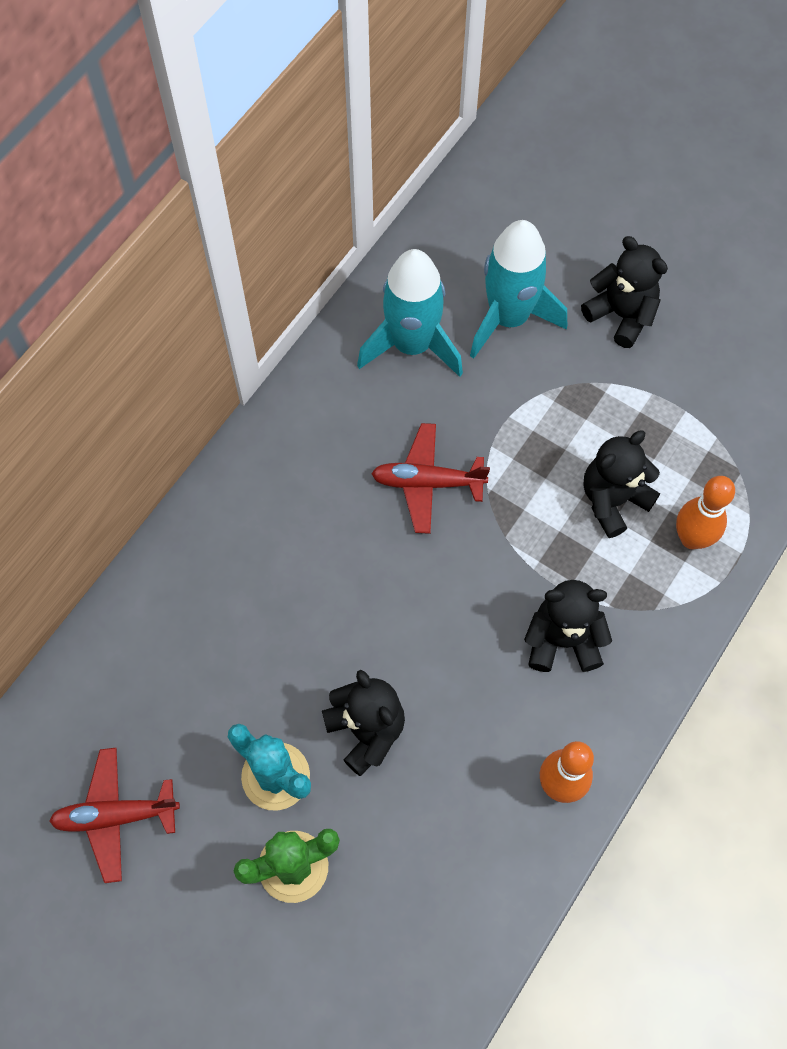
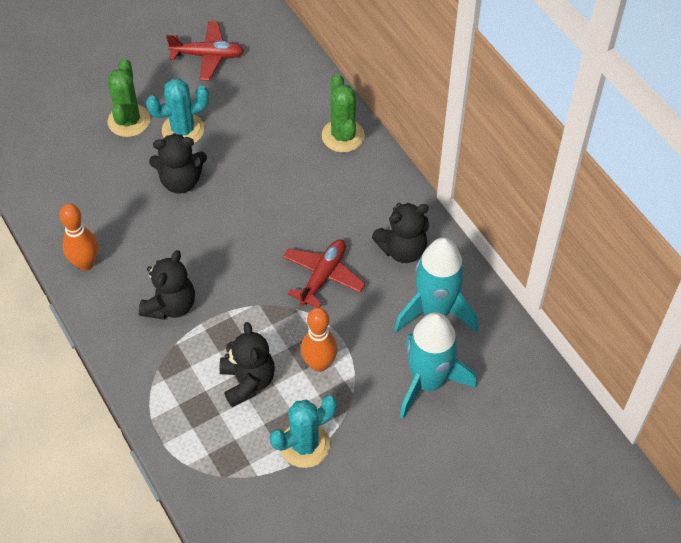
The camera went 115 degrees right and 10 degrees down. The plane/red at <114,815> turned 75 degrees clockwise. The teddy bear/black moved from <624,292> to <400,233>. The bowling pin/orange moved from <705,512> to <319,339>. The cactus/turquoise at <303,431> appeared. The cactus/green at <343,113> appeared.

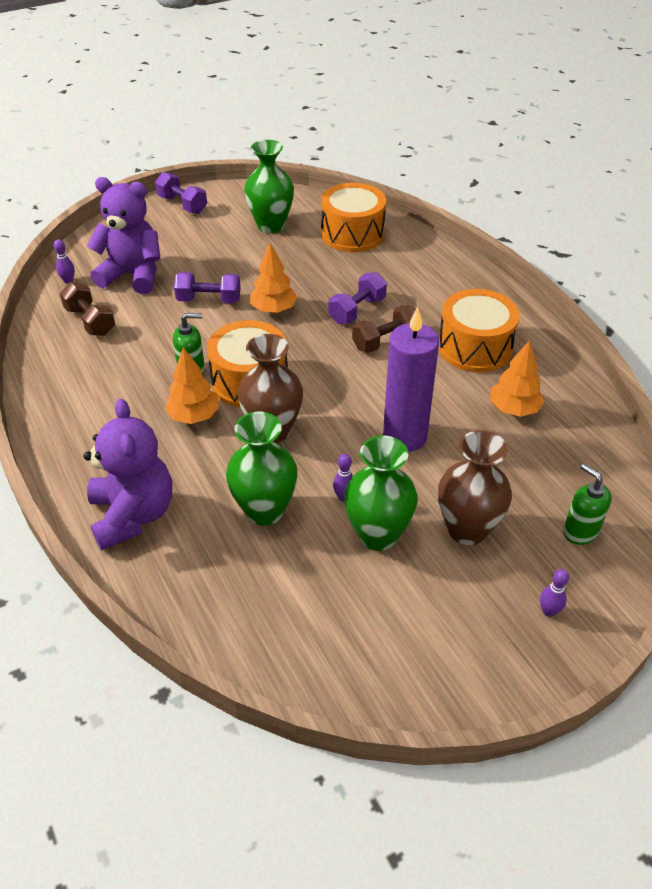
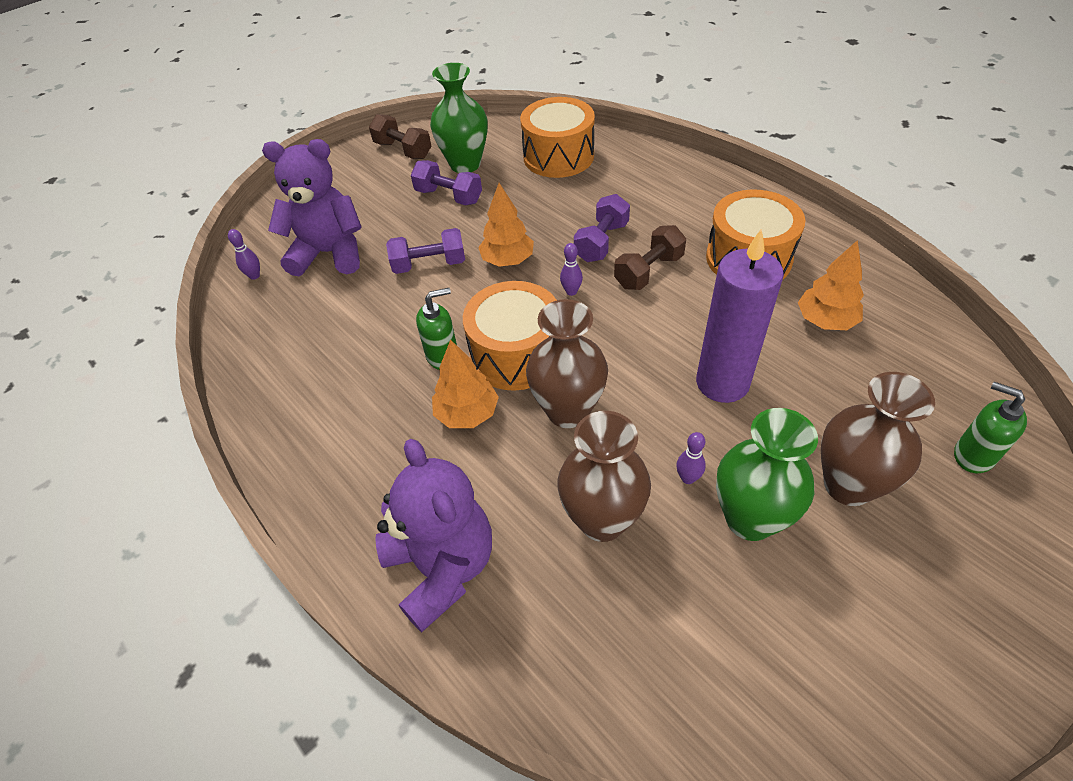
The camera went 10 degrees left and 5 degrees up. The dumbbell/brown moved from <87,309> to <400,136>. The dumbbell/purple moved from <181,193> to <446,182>. The vase/green at <262,469> became the vase/brown at <604,476>. The bowling pin/purple moved from <554,593> to <571,269>.

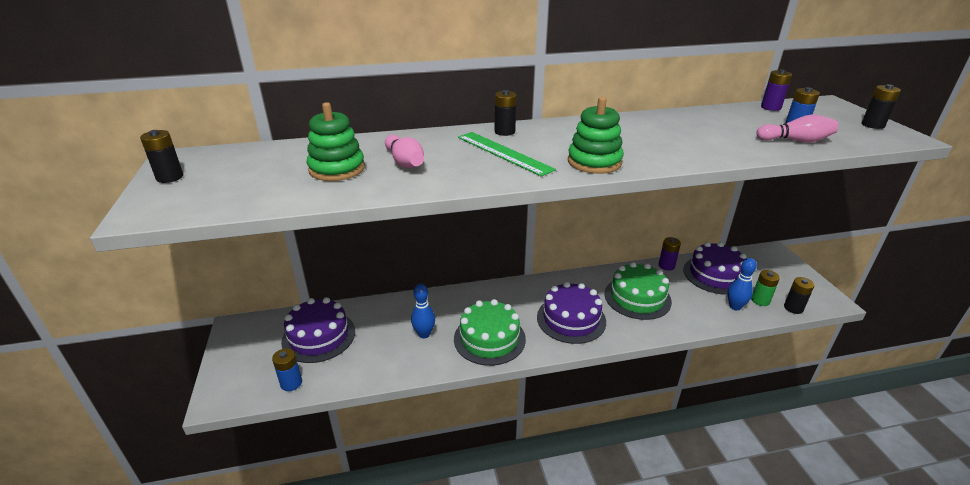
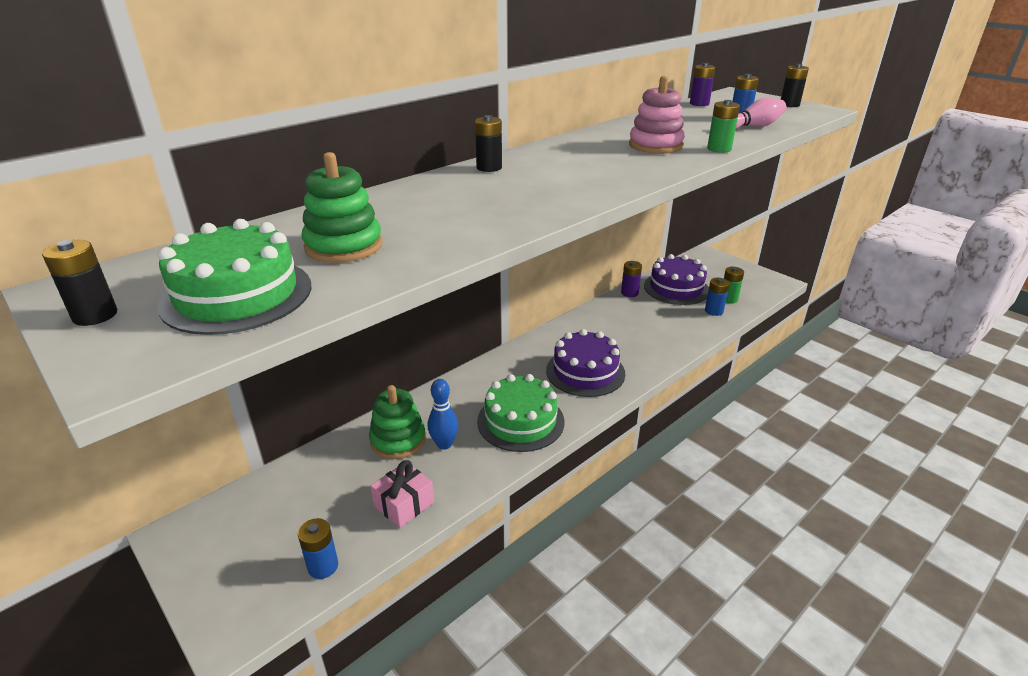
The camera went 30 degrees left and 0 degrees up. The cake/purple at <318,330> disappeared. The bowling pin/pink at <404,151> disappeared. The ruler/green at <507,154> disappeared. The stacking toy/green moved from <596,135> to <397,422>. The cake/green moved from <638,291> to <234,277>. The bowling pin/blue at <742,284> was replaced by the battery/blue at <717,297>. The battery/black at <799,295> disappeared. The gift/pink at <402,494> appeared. The stacking toy/pink at <657,115> appeared. The battery/green at <723,126> appeared.

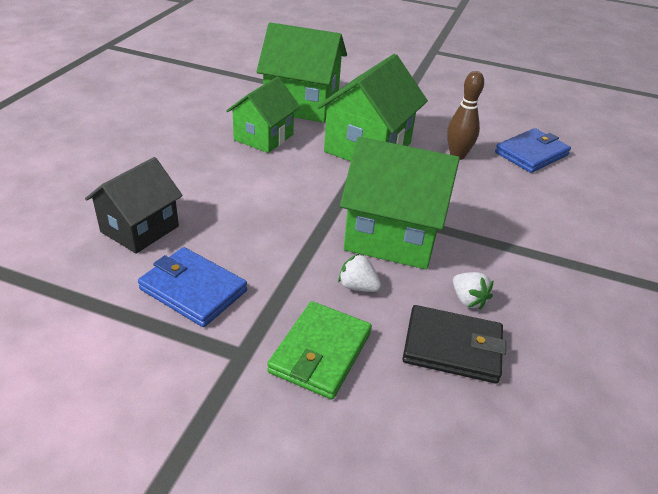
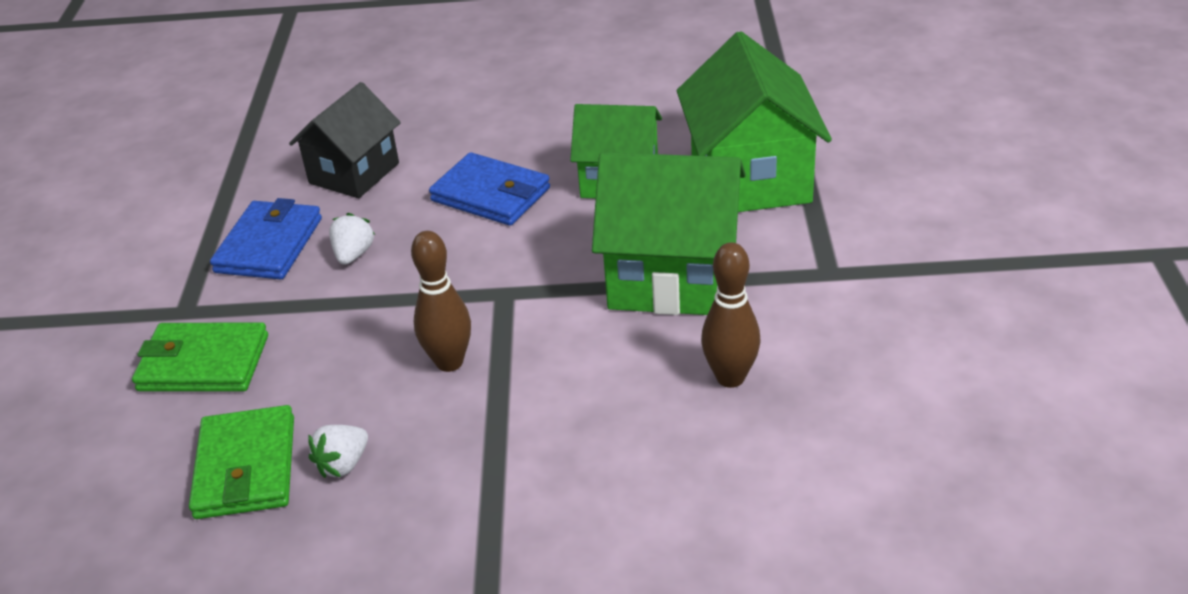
The camera went 75 degrees right and 0 degrees up. The house/black at <134,205> turned 75 degrees counterclockwise. The strawberry/white moved from <359,272> to <352,239>. The house/green at <400,203> was replaced by the bowling pin/brown at <441,301>. The wallet/black at <454,344> became the wallet/green at <241,462>. The wallet/blue moved from <533,150> to <489,189>.

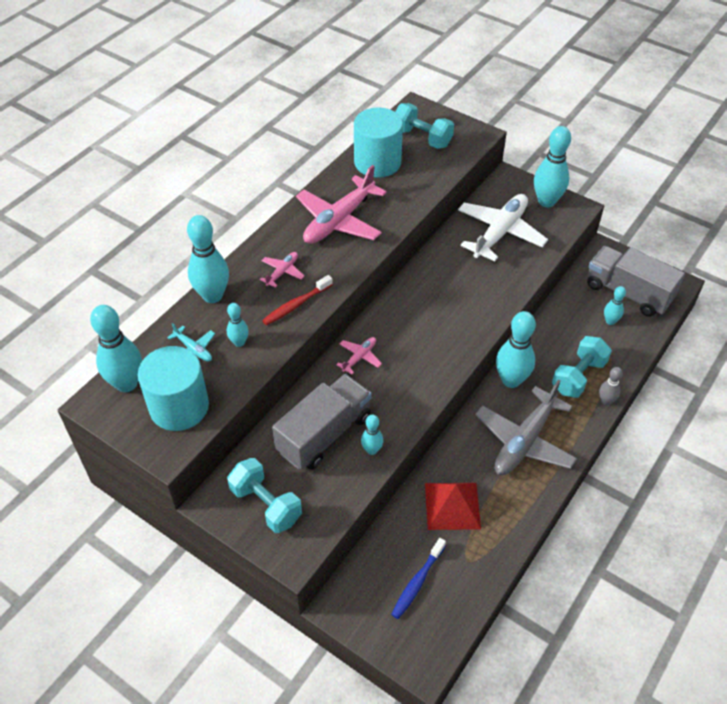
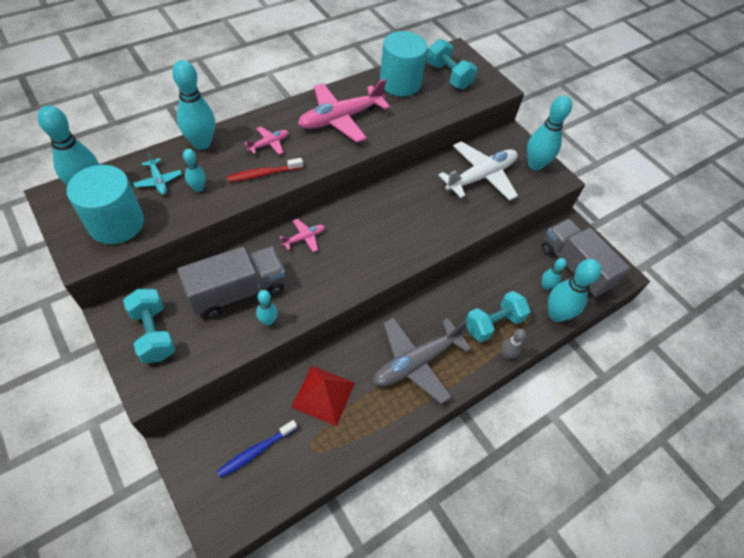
The camera went 15 degrees right and 5 degrees up. The bowling pin/turquoise moved from <516,349> to <574,290>.

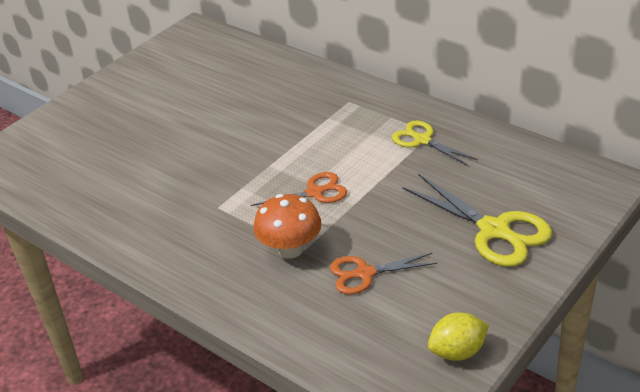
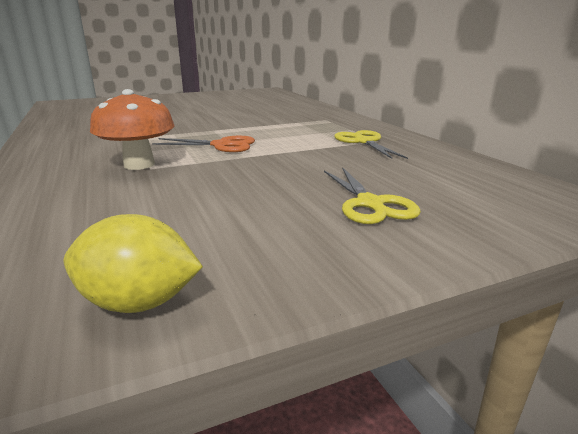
The camera went 25 degrees right and 15 degrees down. The scissors/orange at <383,273> disappeared. The scissors/yellow at <477,220> changed to 0.62 times the size.

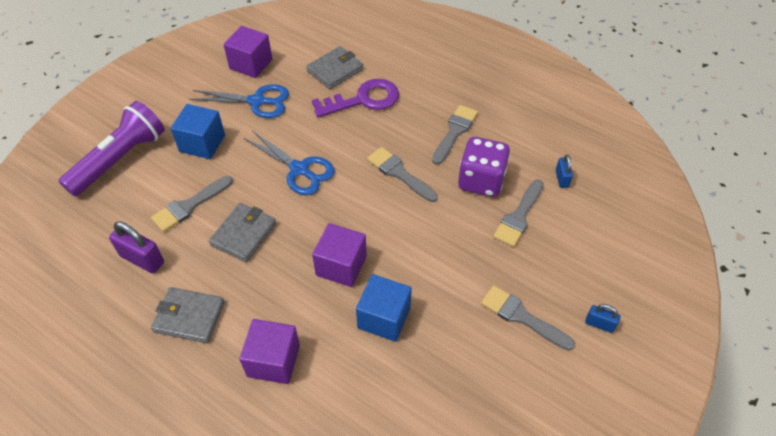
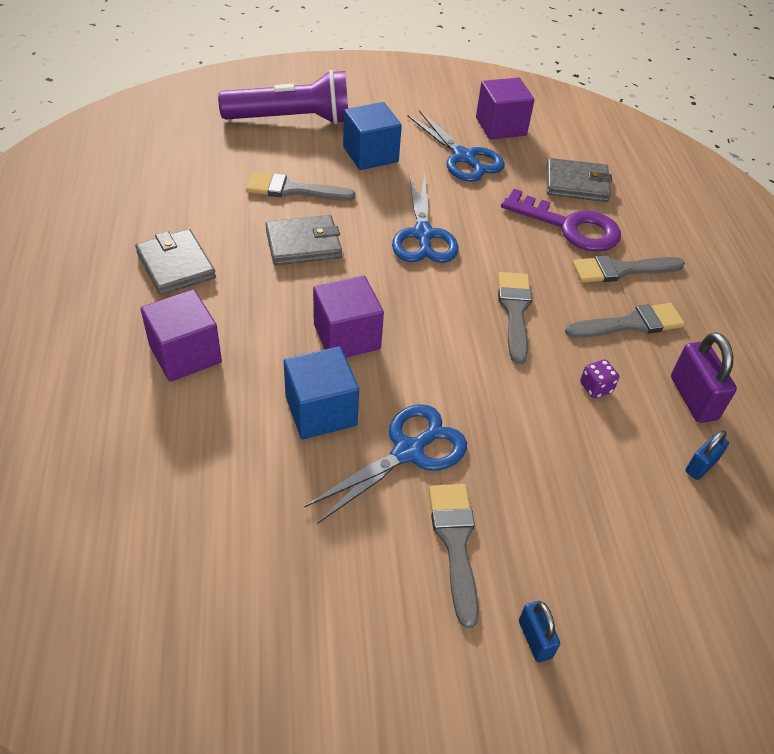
The camera went 45 degrees right and 5 degrees down. The padlock/purple moved from <136,247> to <704,377>. The dice/purple at <484,167> changed to 0.42 times the size. The brush/grey moved from <518,213> to <628,269>. The scissors/blue at <385,464> appeared.

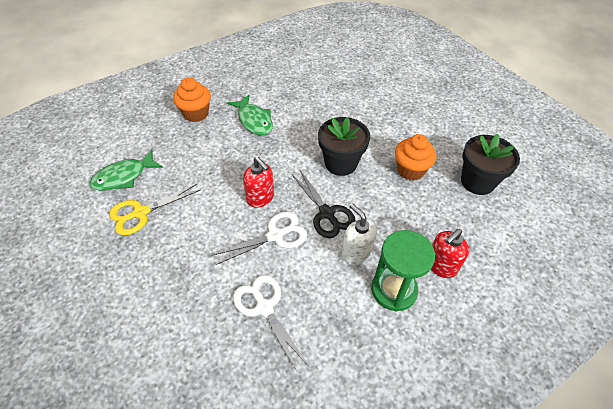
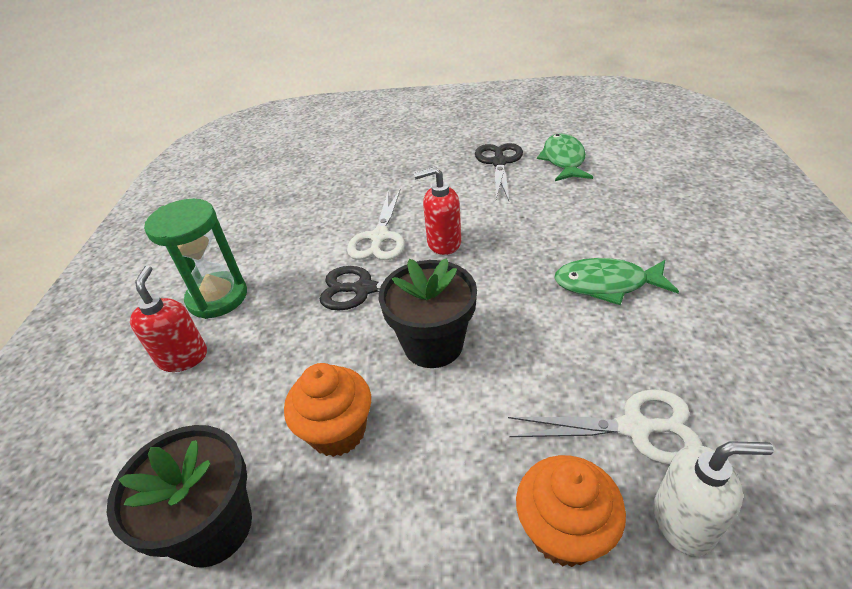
The camera went 130 degrees right and 10 degrees down. The scissors/yellow at <154,209> became the scissors/black at <499,172>. The cupcake/orange moved from <192,99> to <571,511>. The scissors/white moved from <270,324> to <605,427>. The soap dispenser/white moved from <359,234> to <713,498>.

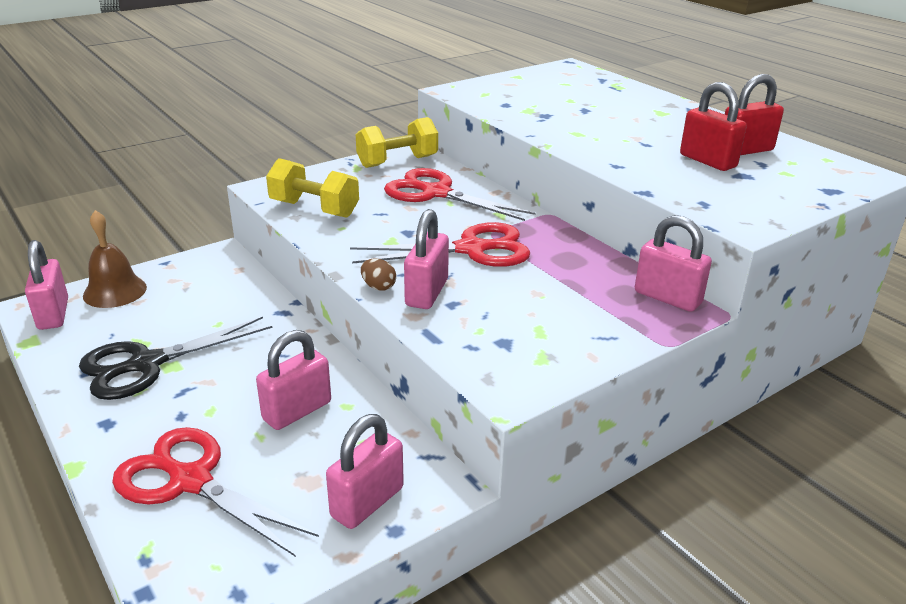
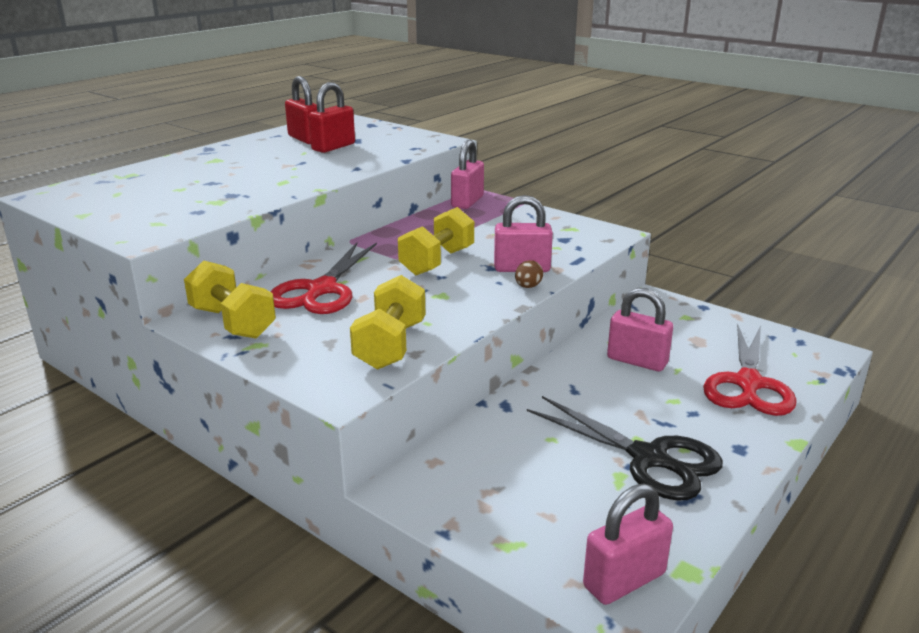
The camera went 105 degrees left and 5 degrees down. The bell/brown at <115,259> disappeared. The padlock/pink at <365,471> disappeared. The scissors/red at <440,244> was replaced by the dumbbell/yellow at <436,241>.

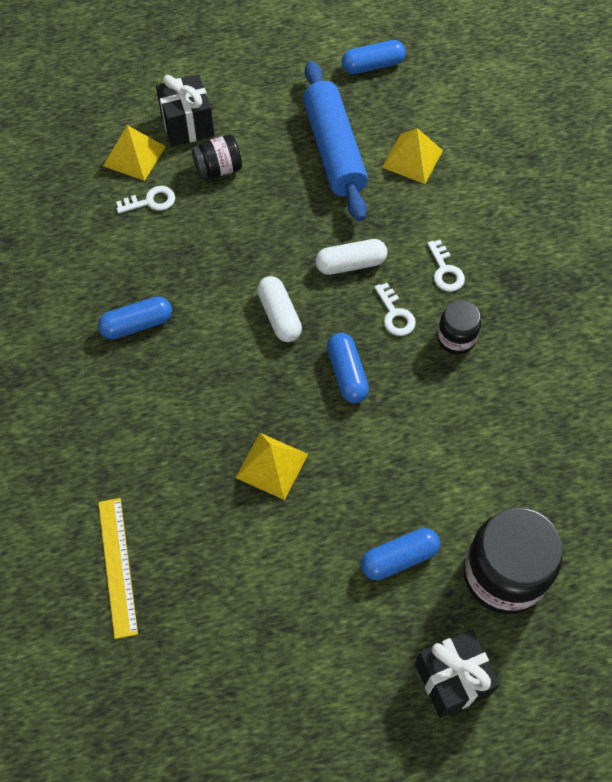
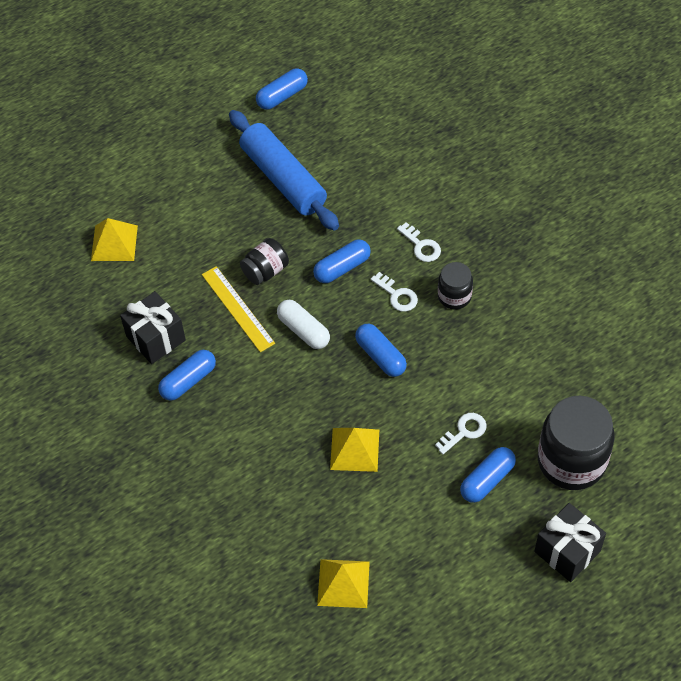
The camera went 20 degrees left and 5 degrees down. The ruler/yellow moved from <118,568> to <238,309>. The key/white moved from <145,199> to <461,433>. The gift/black moved from <185,110> to <153,327>. The jar/black moved from <216,157> to <264,261>. The capsule/white at <351,257> became the capsule/blue at <342,261>. The pyramid/yellow moved from <412,156> to <343,583>.

